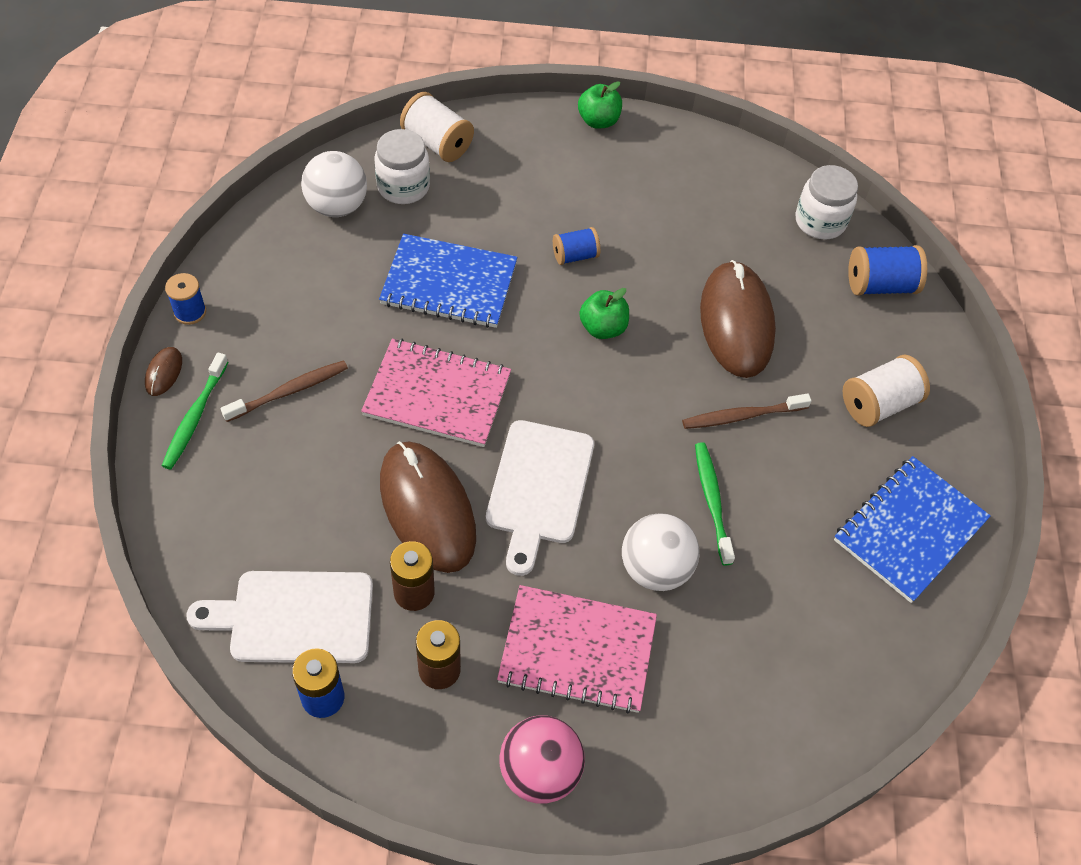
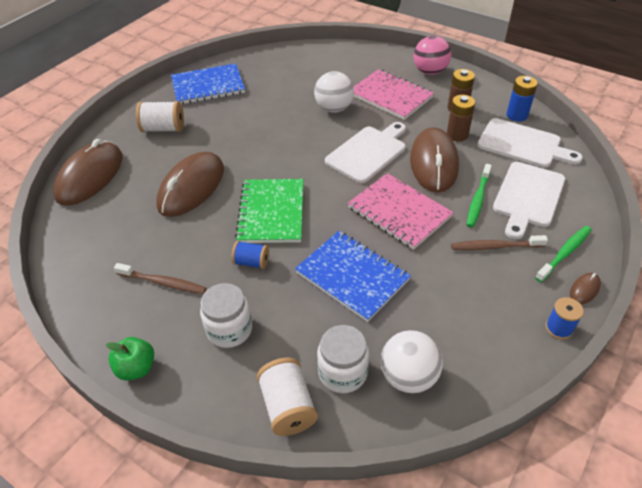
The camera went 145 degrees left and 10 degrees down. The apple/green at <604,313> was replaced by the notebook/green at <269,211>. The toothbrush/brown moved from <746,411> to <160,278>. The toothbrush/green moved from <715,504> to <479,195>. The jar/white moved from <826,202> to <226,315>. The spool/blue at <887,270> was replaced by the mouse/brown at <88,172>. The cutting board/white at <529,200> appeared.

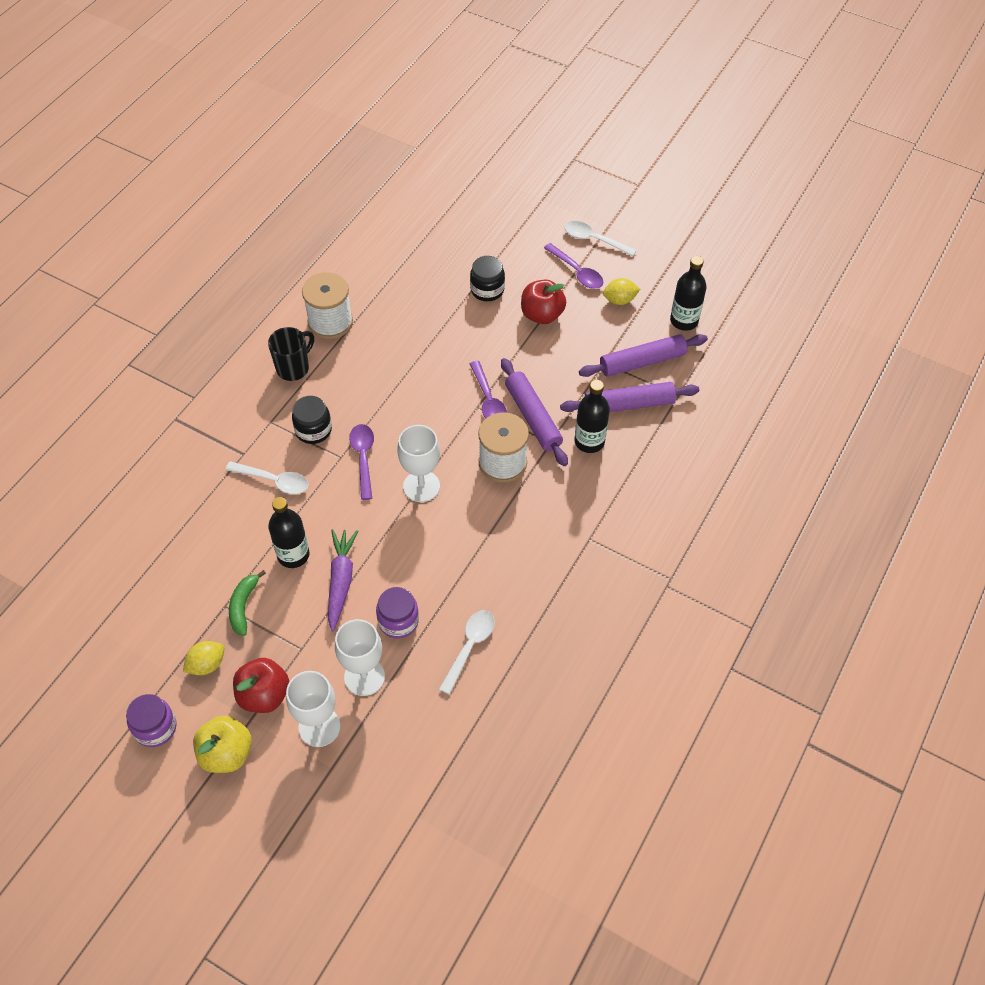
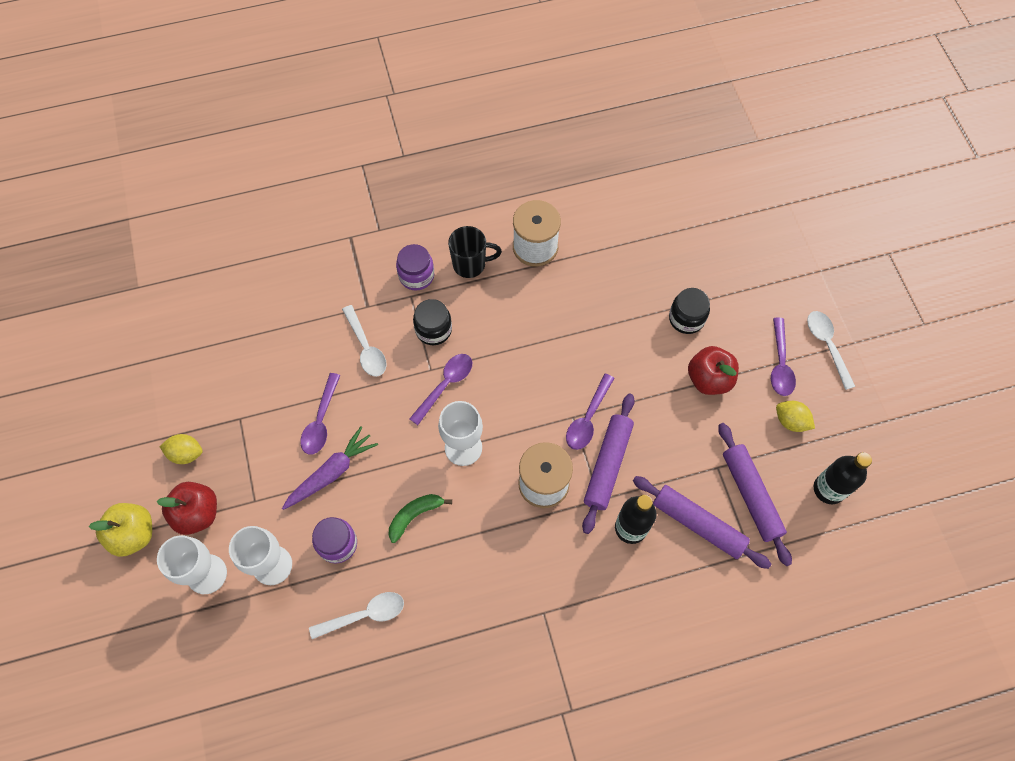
The camera went 45 degrees right and 10 degrees up. The jar/purple moved from <151,720> to <415,267>. The banana/green moved from <247,603> to <420,518>. The bottle/black at <289,532> was replaced by the spoon/purple at <320,414>. The rolling pin/purple at <643,355> turned 45 degrees clockwise.

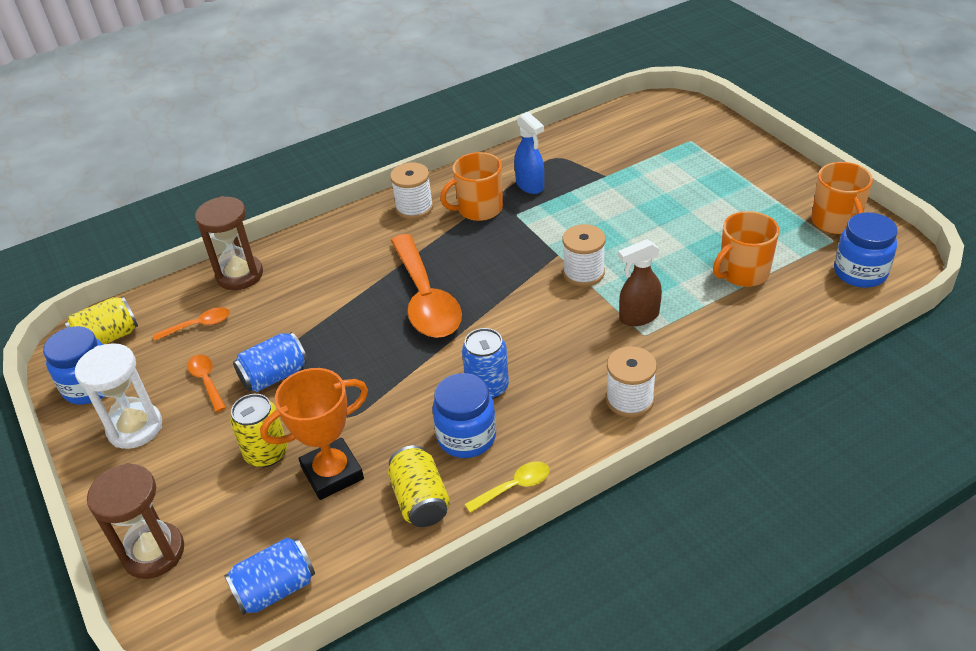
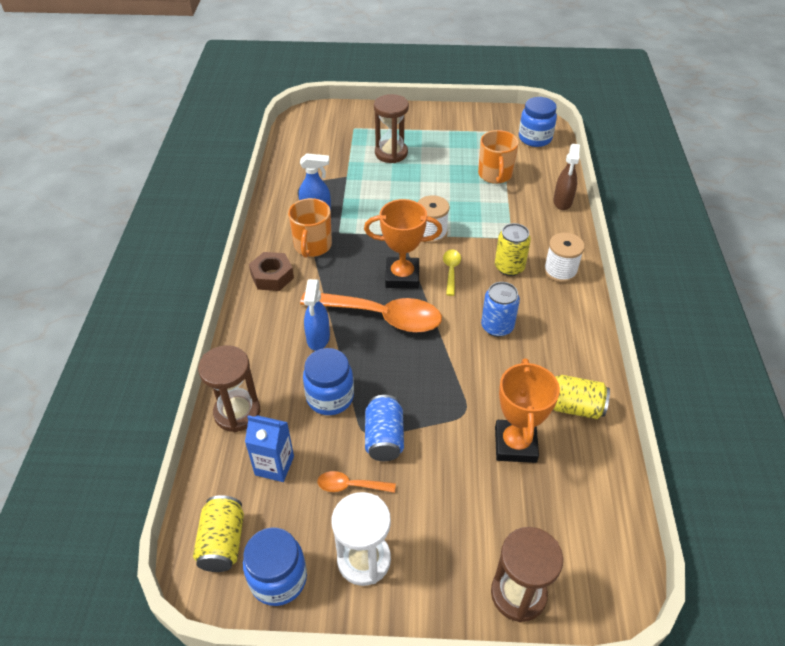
The camera went 60 degrees left and 5 degrees up. The spoon/orange at <191,324> was replaced by the carton/blue at <269,448>. The can/blue at <269,576> disappeared. The can/yellow moved from <259,430> to <513,249>. The spool/white at <411,191> was replaced by the nut/brown at <271,271>. The jar/blue moved from <464,415> to <328,381>. The spoon/yellow moved from <507,487> to <452,272>. The spray bottle/brown moved from <640,282> to <566,177>. The mug/orange at <842,198> disappeared. The spray bottle/blue at <317,315> appeared. The trophy/orange at <403,244> appeared. The hourglass/brown at <391,128> appeared.

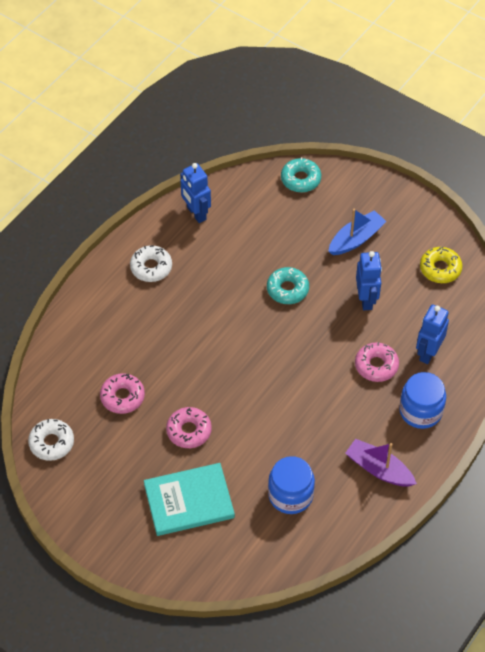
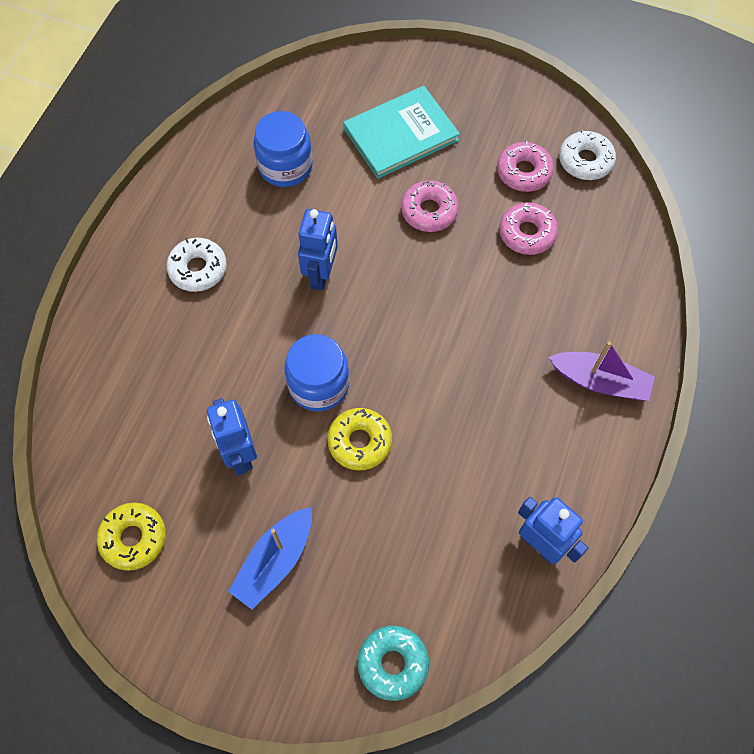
The camera went 165 degrees right and 10 degrees up. The donut/white moved from <151,263> to <196,265>. The donut/turquoise at <288,285> became the donut/yellow at <359,439>. The boat/purple moved from <381,463> to <602,371>. The donut/pink moved from <377,362> to <525,166>. The jar/blue moved from <422,400> to <316,372>. The robot/blue moved from <432,334> to <318,249>.

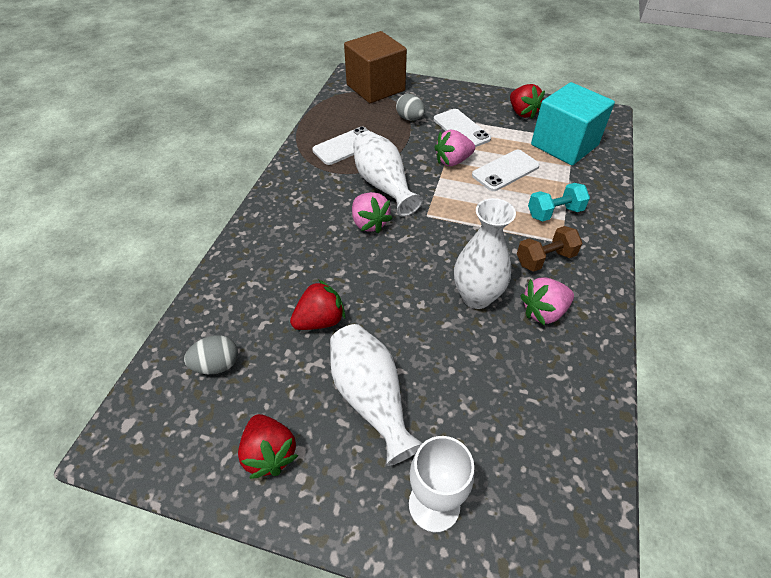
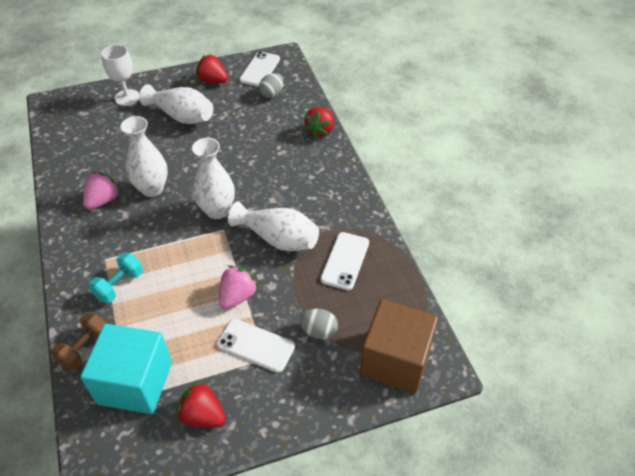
The camera went 145 degrees right and 0 degrees up. The strawberry/red moved from <317,305> to <319,122>. The strawberry/pink at <372,212> disappeared. The phone/white moved from <506,170> to <259,69>. The dumbbell/brown moved from <549,249> to <79,342>. The vase/white at <213,178> appeared.

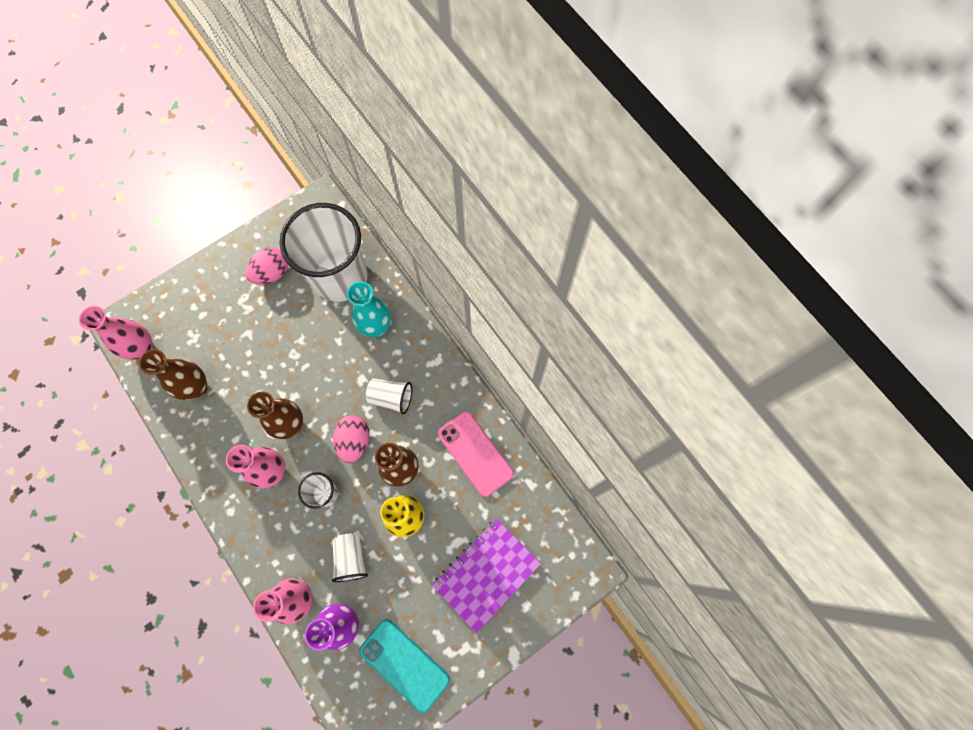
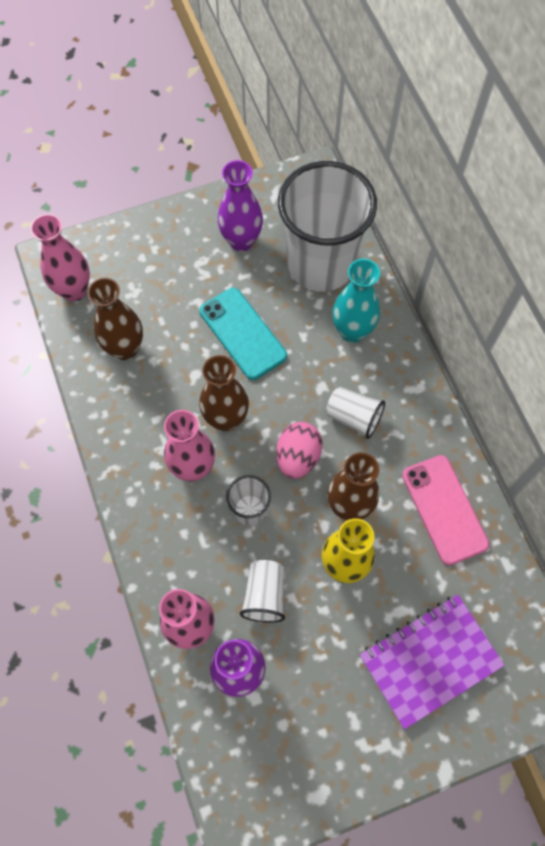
The camera went 15 degrees right and 5 degrees down. The egg/pink at <266,266> was replaced by the vase/purple at <240,206>. The phone/turquoise moved from <404,666> to <243,334>.

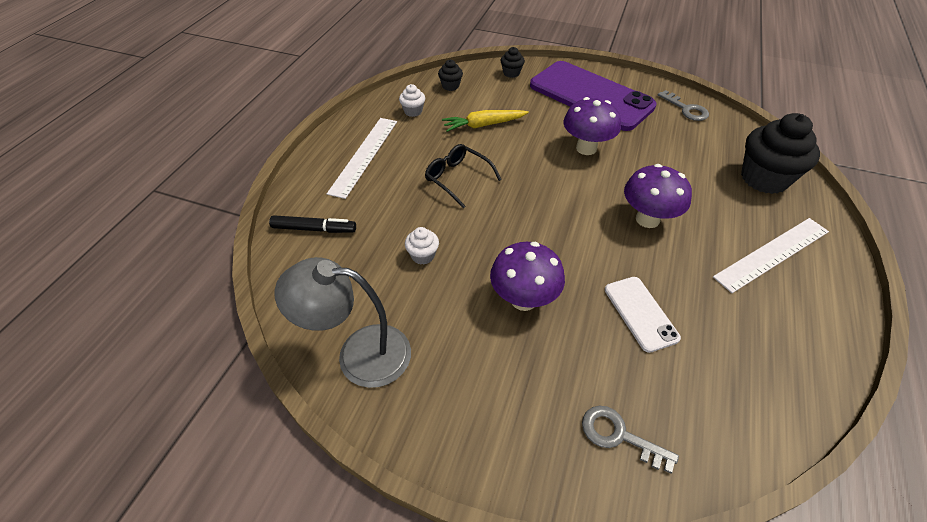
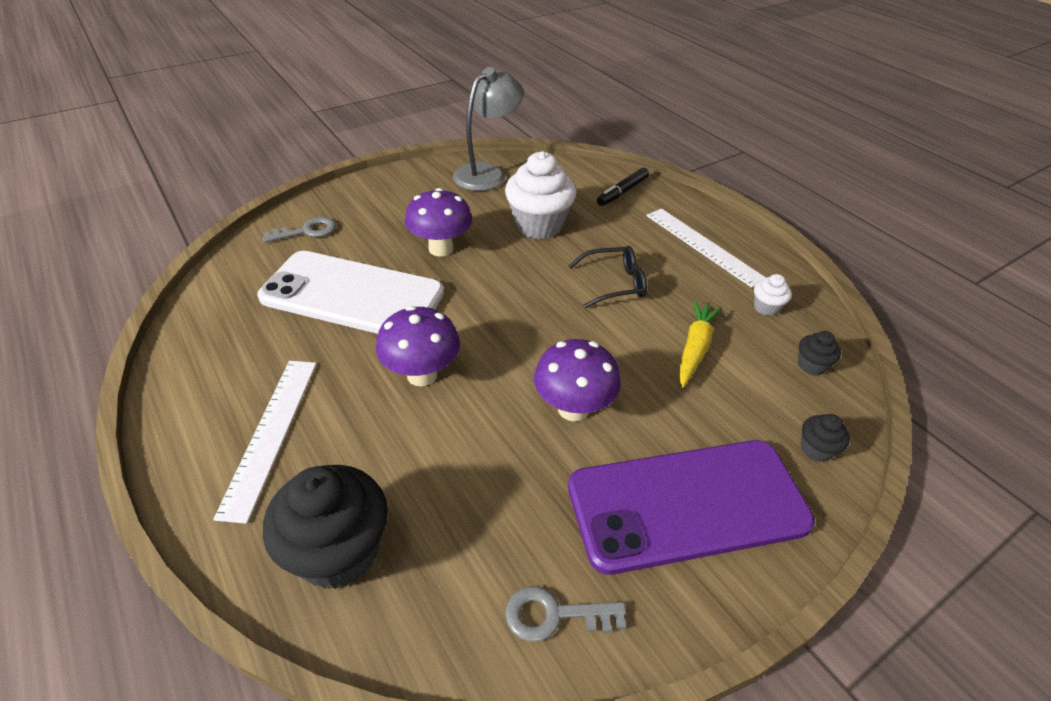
The camera went 125 degrees right and 5 degrees down. The cupcake/white at <422,246> changed to 2.19 times the size. The phone/white at <643,315> changed to 2.10 times the size.

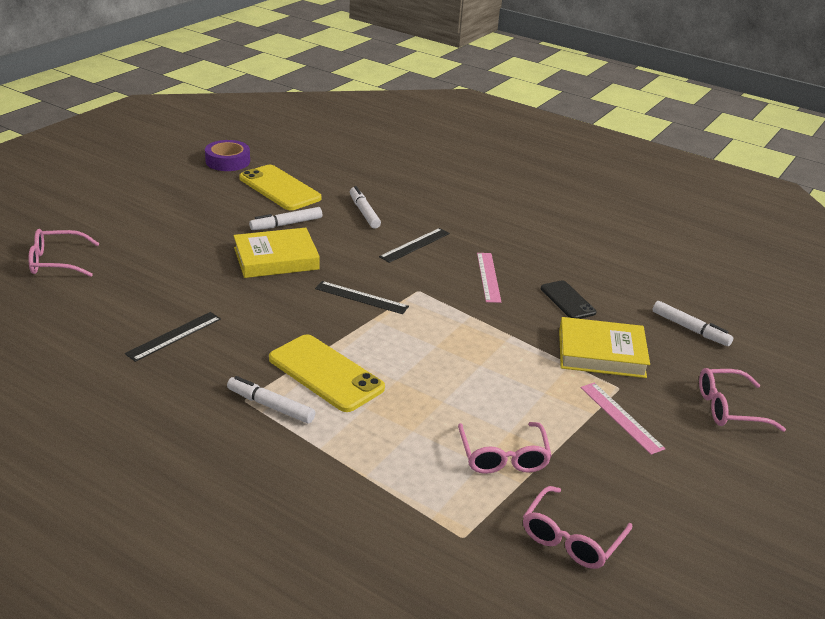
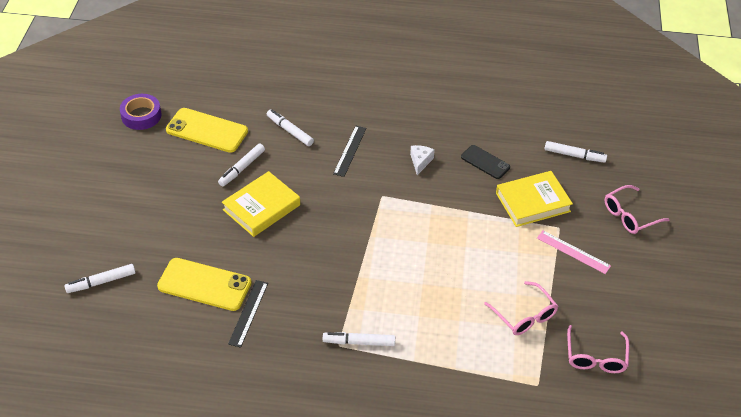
The camera went 25 degrees left and 15 degrees up. The glasses/pink at <64,253> was replaced by the marker/white at <100,278>. The phone/yellow moved from <327,373> to <204,284>. The ruler/black at <362,297> disappeared. The ruler/pink at <489,278> was replaced by the cheese/white at <422,160>.

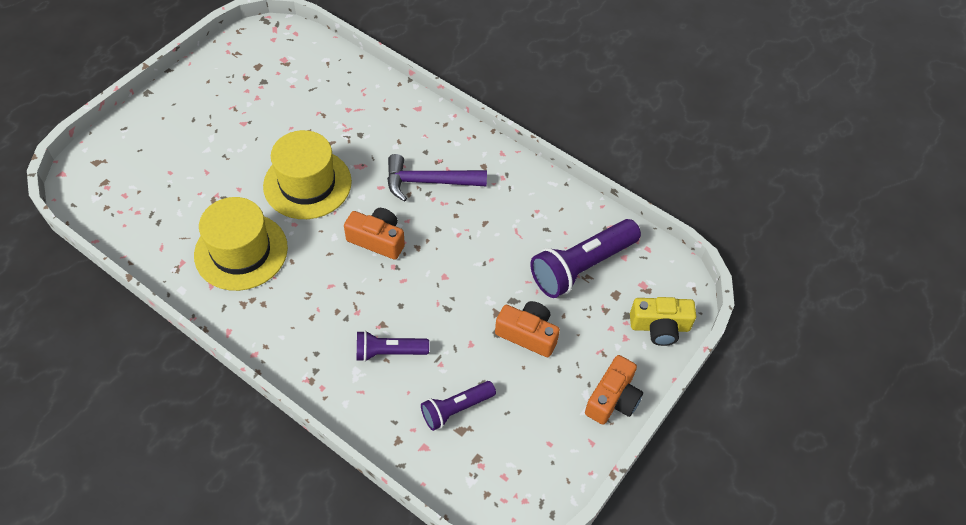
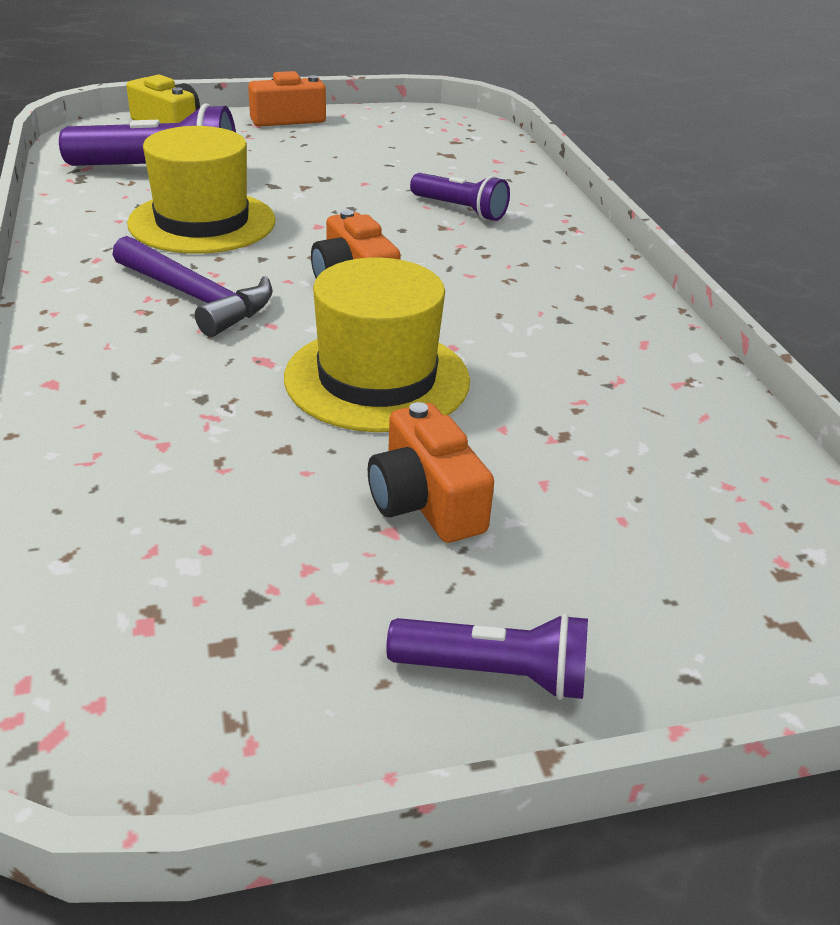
The camera went 140 degrees left and 20 degrees down. The hat/yellow moved from <241,244> to <201,190>. The flashlight/purple moved from <458,406> to <487,656>. The camera/orange moved from <527,329> to <431,472>.

